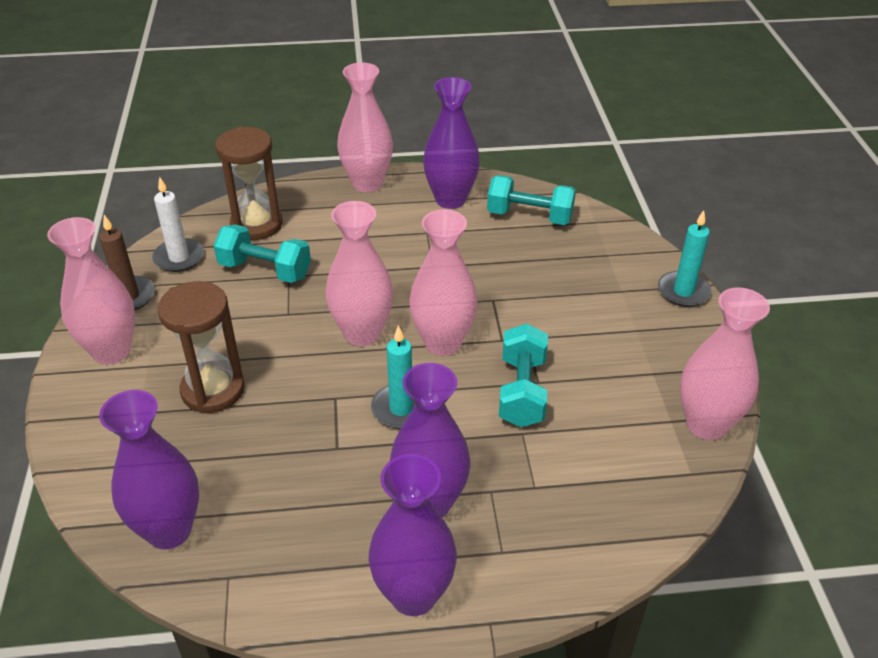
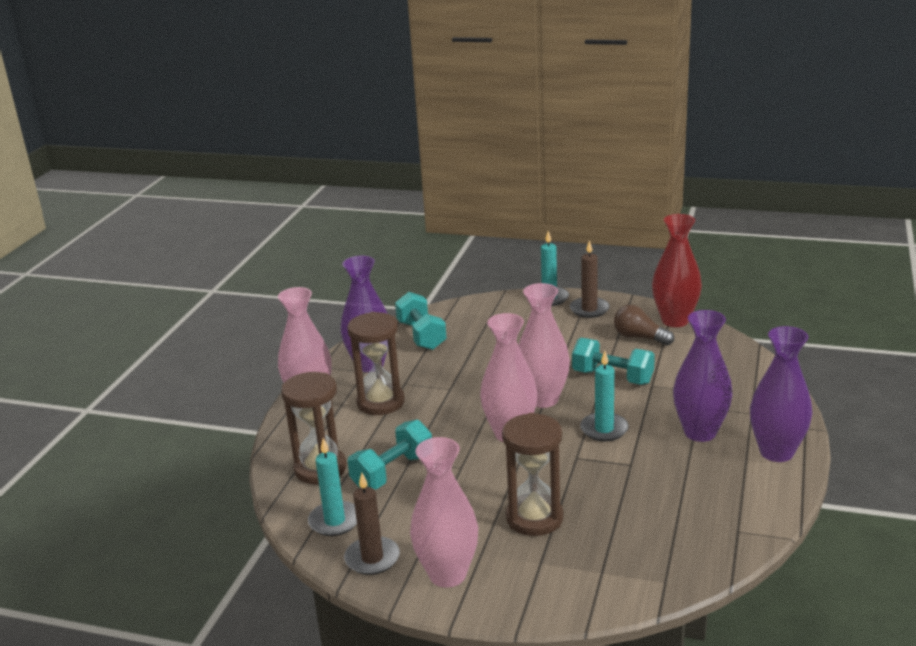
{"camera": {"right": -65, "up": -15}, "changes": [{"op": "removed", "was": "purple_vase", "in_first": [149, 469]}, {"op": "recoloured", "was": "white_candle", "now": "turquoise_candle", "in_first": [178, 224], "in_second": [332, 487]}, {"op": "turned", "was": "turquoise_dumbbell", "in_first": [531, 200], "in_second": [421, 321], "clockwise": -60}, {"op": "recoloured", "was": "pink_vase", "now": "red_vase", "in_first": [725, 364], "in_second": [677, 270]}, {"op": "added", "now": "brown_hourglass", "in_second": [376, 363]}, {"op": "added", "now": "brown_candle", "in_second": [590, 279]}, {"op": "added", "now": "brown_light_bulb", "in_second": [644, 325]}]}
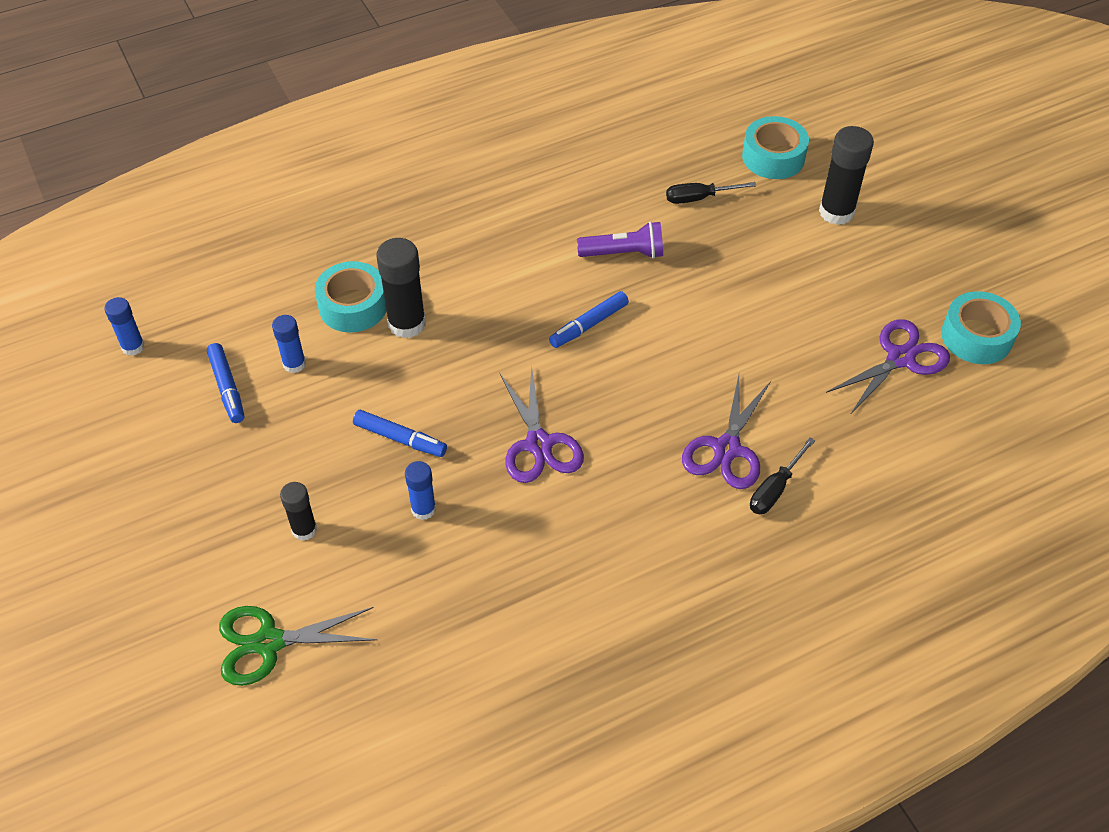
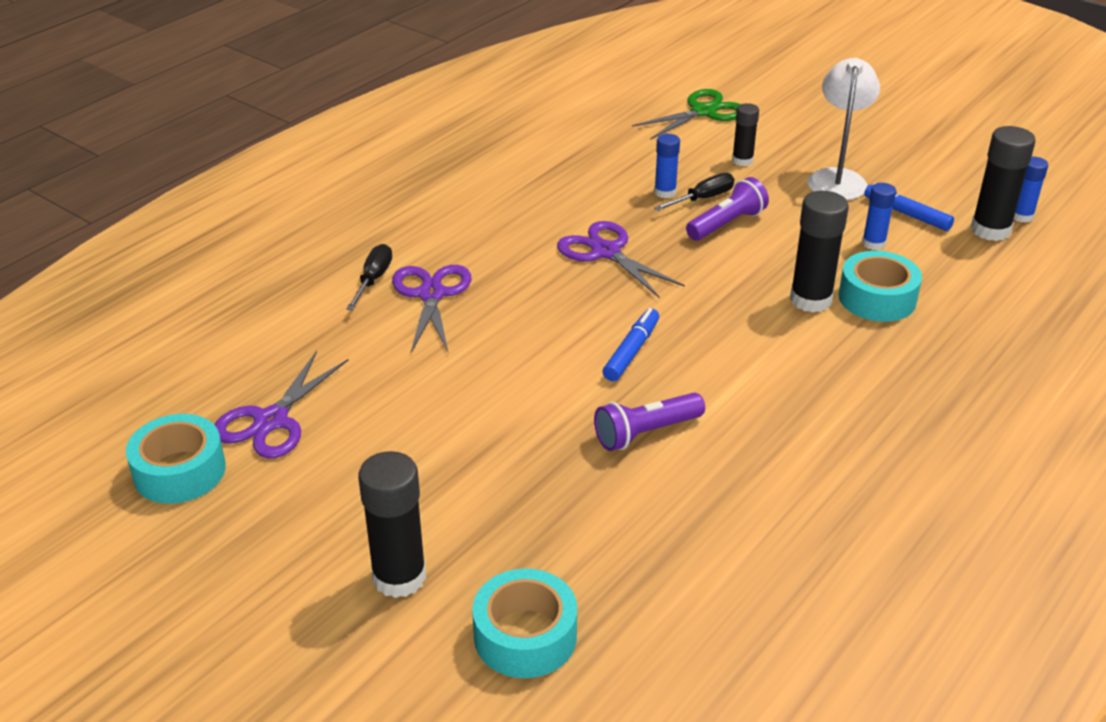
{"camera": {"right": 155, "up": -15}, "changes": [{"op": "replaced", "was": "blue_marker", "now": "purple_flashlight", "in_first": [400, 433], "in_second": [727, 209]}, {"op": "moved", "was": "black_screwdriver", "in_first": [711, 193], "in_second": [694, 192]}, {"op": "added", "now": "white_lamp", "in_second": [843, 129]}, {"op": "added", "now": "black_glue_stick", "in_second": [1003, 183]}]}
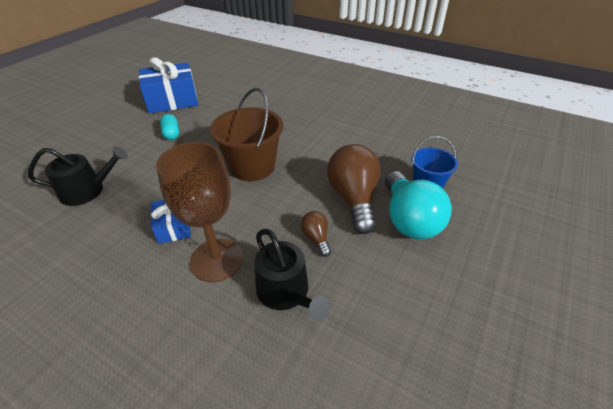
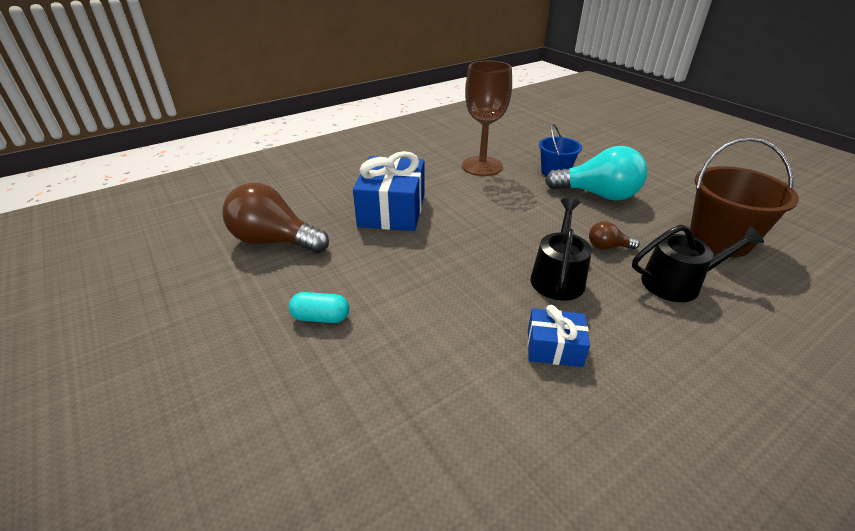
{"camera": {"right": -65, "up": -5}, "changes": [{"op": "moved", "was": "black_watering_can", "in_first": [78, 176], "in_second": [561, 249]}, {"op": "moved", "was": "blue_gift", "in_first": [168, 85], "in_second": [389, 191]}, {"op": "moved", "was": "brown_goblet", "in_first": [200, 212], "in_second": [487, 118]}, {"op": "moved", "was": "brown_bucket", "in_first": [246, 134], "in_second": [744, 197]}, {"op": "moved", "was": "brown_light_bulb", "in_first": [354, 189], "in_second": [275, 218]}]}
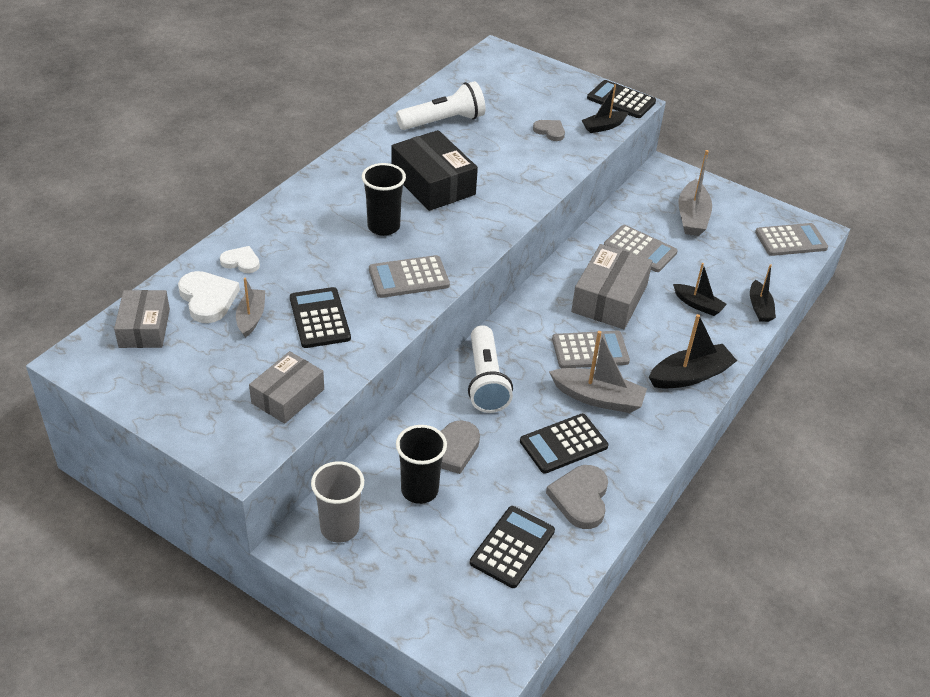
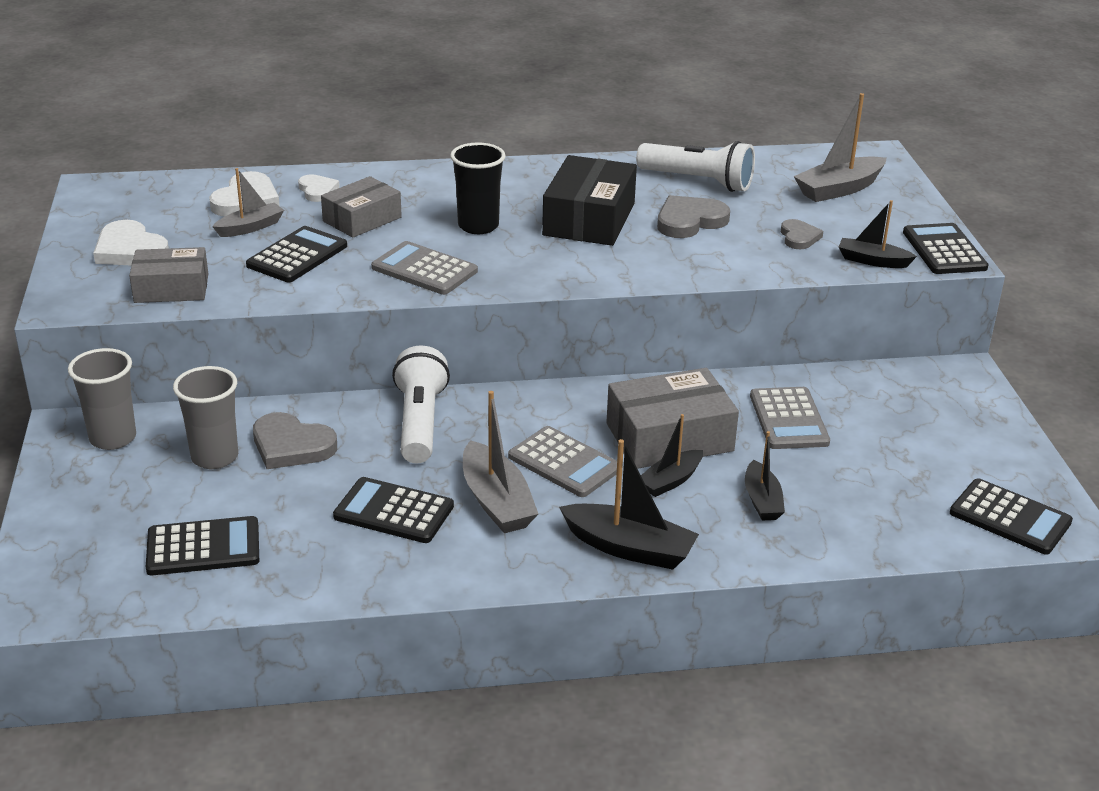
{"camera": {"right": 50, "up": -10}, "changes": [{"op": "moved", "was": "grey_box", "in_first": [142, 319], "in_second": [361, 207]}, {"op": "recoloured", "was": "black_cup", "now": "grey_cup", "in_first": [421, 464], "in_second": [205, 417]}, {"op": "turned", "was": "white_flashlight", "in_first": [490, 369], "in_second": [421, 404], "clockwise": 135}, {"op": "moved", "was": "grey_heart", "in_first": [577, 497], "in_second": [693, 216]}, {"op": "moved", "was": "grey_boat", "in_first": [695, 193], "in_second": [840, 147]}, {"op": "moved", "was": "black_boat", "in_first": [763, 293], "in_second": [672, 455]}, {"op": "recoloured", "was": "grey_calculator", "now": "black_calculator", "in_first": [791, 239], "in_second": [1011, 516]}, {"op": "added", "now": "white_heart", "in_second": [131, 243]}]}
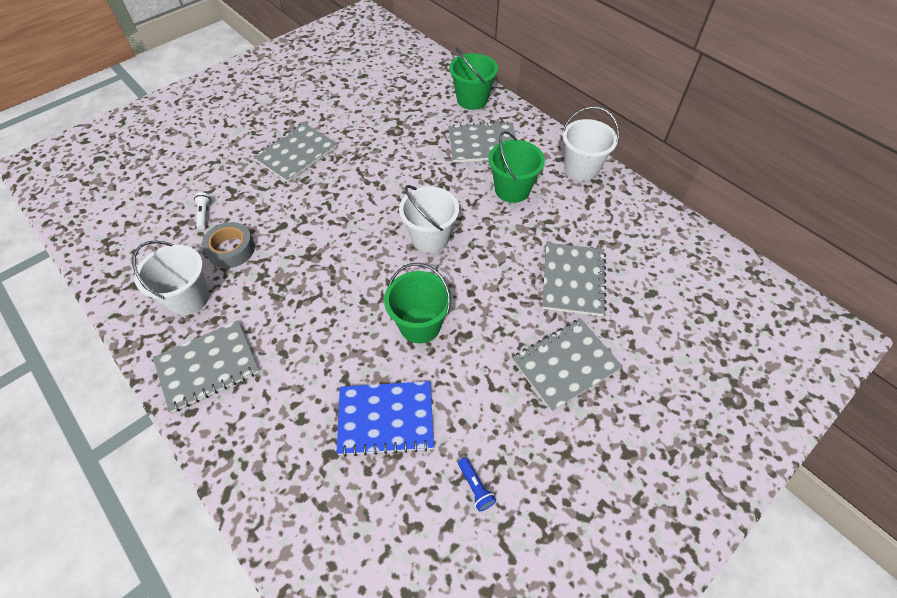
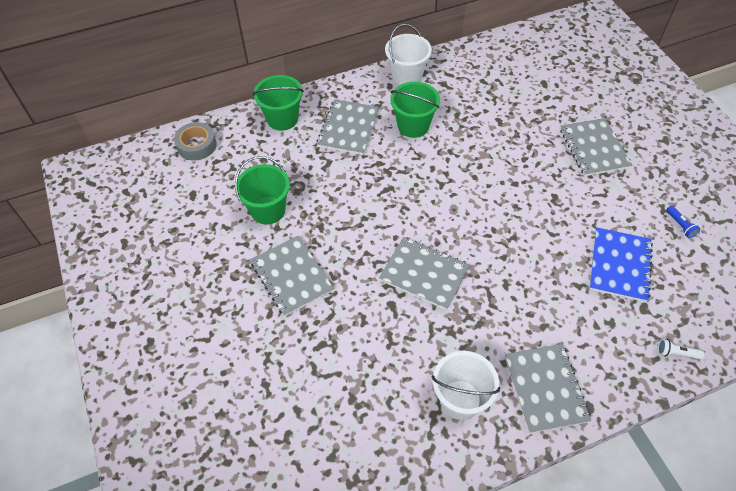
{"camera": {"right": -70, "up": 0}, "changes": [{"op": "moved", "was": "white_flashlight", "in_first": [202, 210], "in_second": [681, 349]}, {"op": "moved", "was": "grey_tape", "in_first": [228, 245], "in_second": [195, 141]}, {"op": "moved", "was": "green_bucket", "in_first": [418, 303], "in_second": [262, 190]}, {"op": "removed", "was": "white_bucket", "in_first": [429, 219]}, {"op": "turned", "was": "blue_flashlight", "in_first": [477, 484], "in_second": [683, 222], "clockwise": 75}, {"op": "moved", "was": "grey_notebook", "in_first": [574, 279], "in_second": [424, 273]}]}
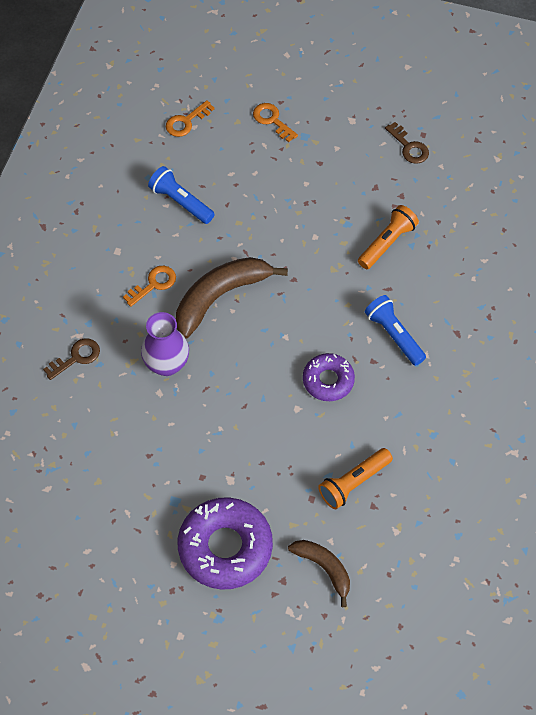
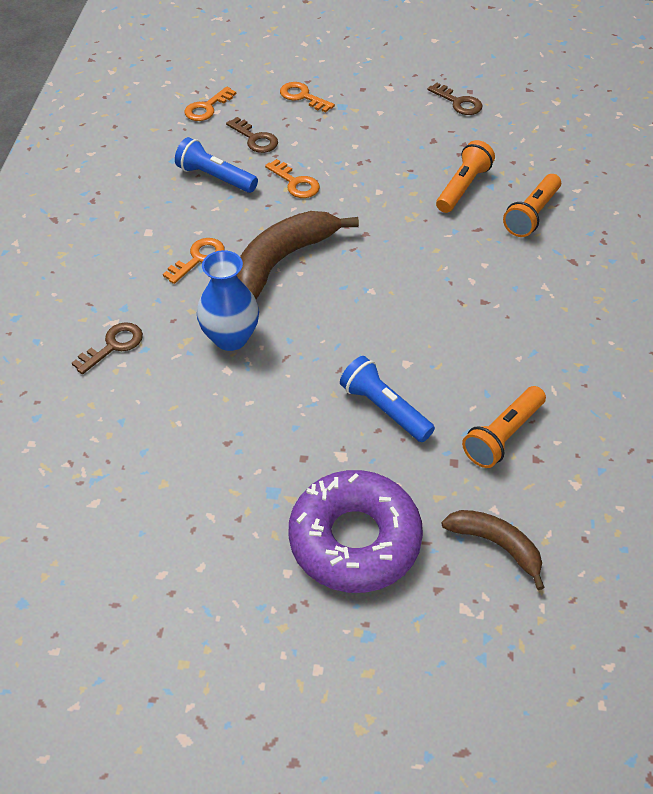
{"camera": {"right": -10, "up": -10}, "changes": [{"op": "recoloured", "was": "purple_vase", "now": "blue_vase", "in_first": [165, 344], "in_second": [228, 300]}, {"op": "removed", "was": "purple_donut", "in_first": [329, 377]}, {"op": "moved", "was": "blue_flashlight", "in_first": [395, 330], "in_second": [387, 399]}, {"op": "added", "now": "brown_key", "in_second": [252, 135]}, {"op": "added", "now": "orange_key", "in_second": [292, 178]}, {"op": "added", "now": "orange_flashlight", "in_second": [532, 205]}]}
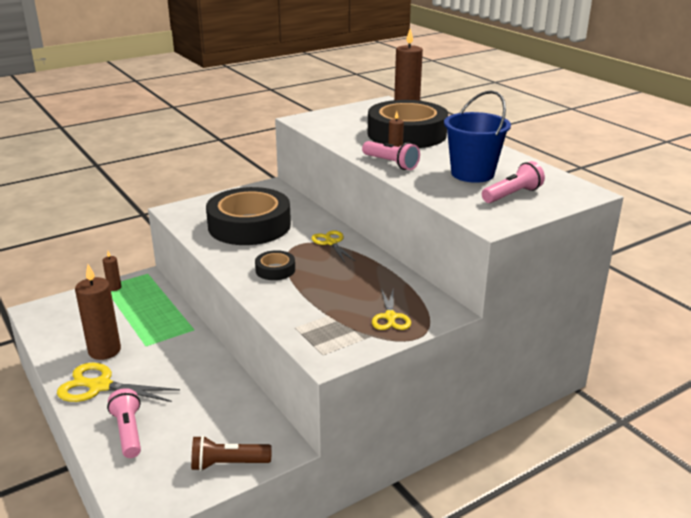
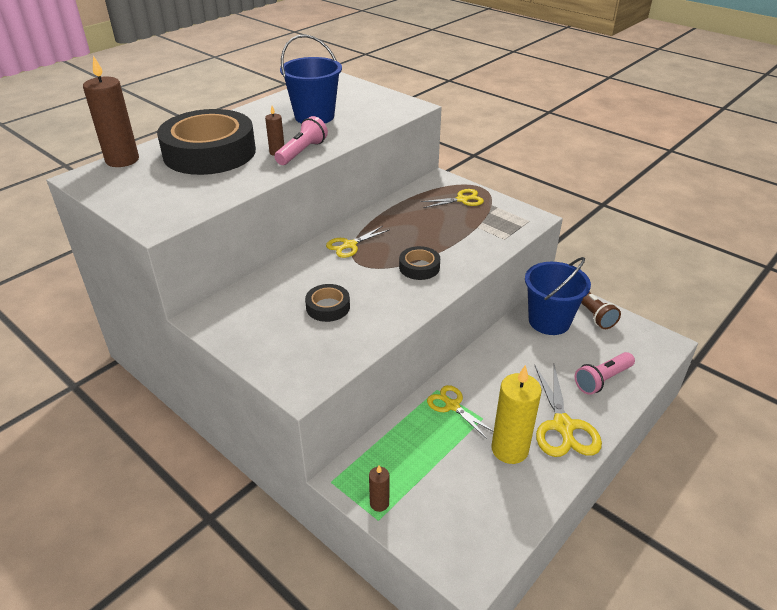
{"camera": {"right": -105, "up": 10}, "changes": [{"op": "recoloured", "was": "brown_candle", "now": "yellow_candle", "in_first": [98, 312], "in_second": [516, 414]}, {"op": "resized", "was": "black_tape", "in_first": [248, 216], "in_second": [327, 303], "ratio": 0.43}, {"op": "removed", "was": "pink_flashlight", "in_first": [513, 182]}, {"op": "added", "now": "yellow_scissors", "in_second": [460, 412]}, {"op": "added", "now": "blue_bucket", "in_second": [558, 296]}]}
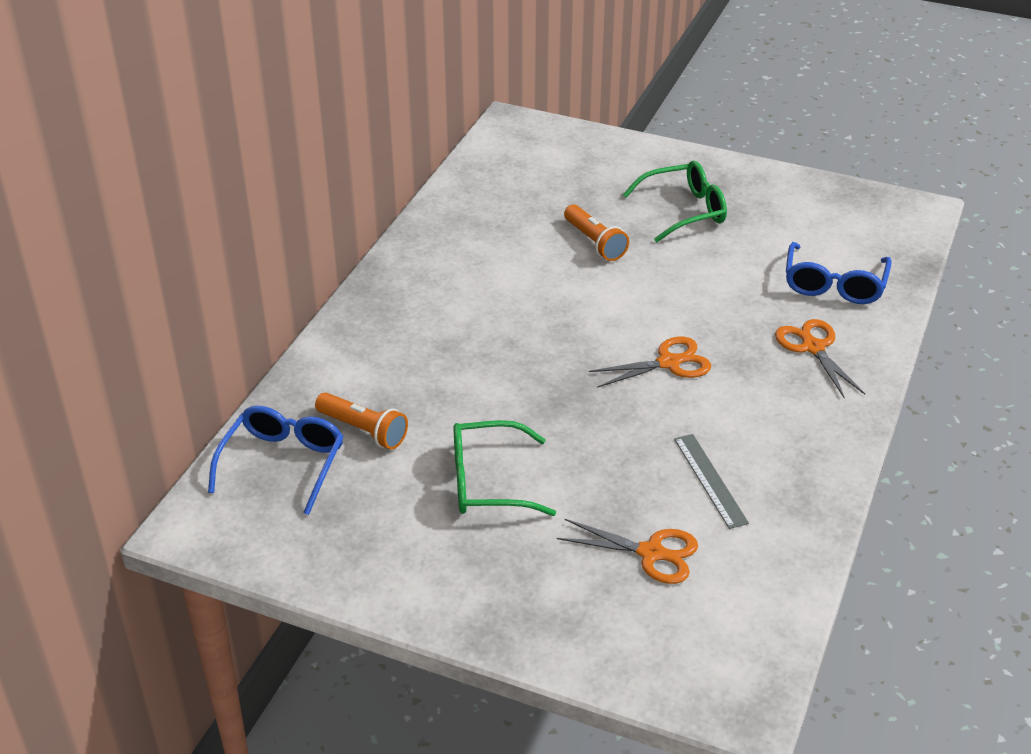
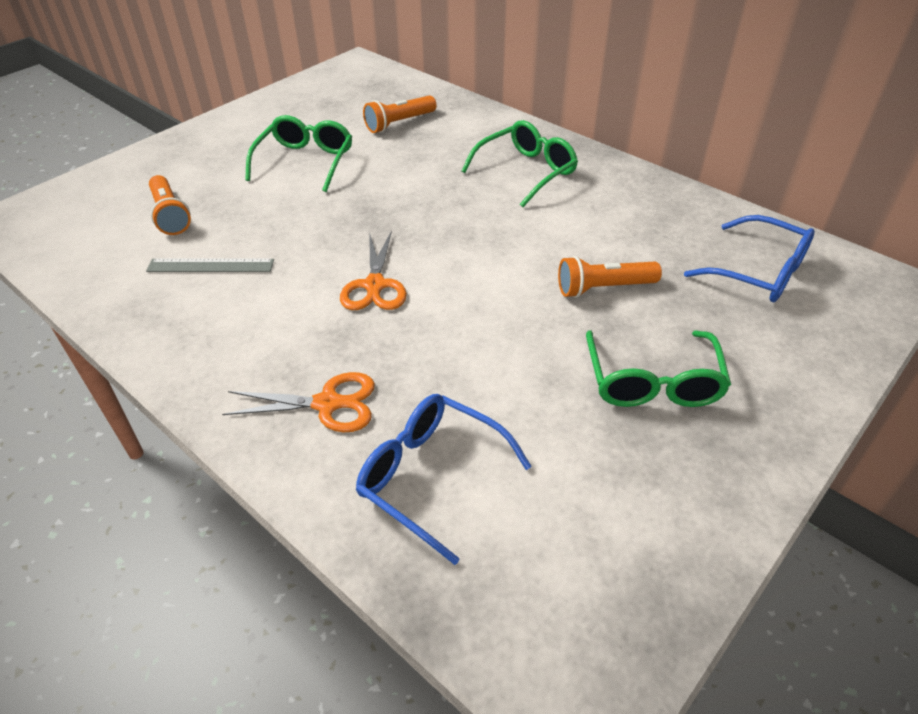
{"camera": {"right": 110, "up": 5}, "changes": [{"op": "moved", "was": "blue_glasses", "in_first": [276, 460], "in_second": [749, 258]}, {"op": "replaced", "was": "orange_scissors", "now": "orange_flashlight", "in_first": [627, 551], "in_second": [170, 205]}, {"op": "added", "now": "green_glasses", "in_second": [519, 163]}]}
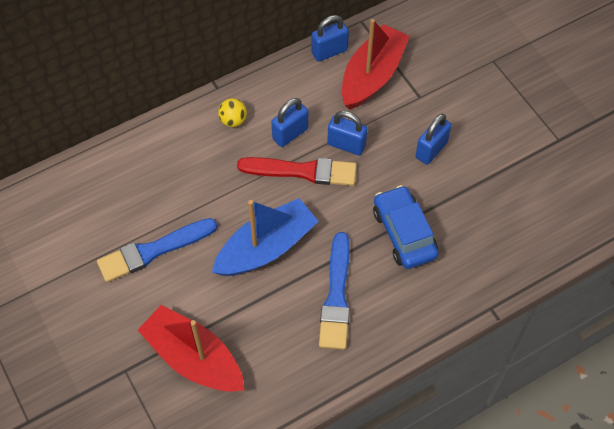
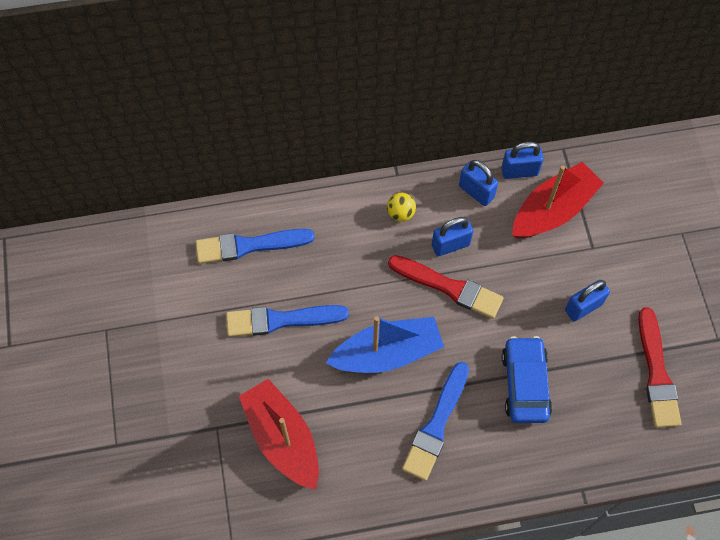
{"camera": {"right": 20, "up": 5}, "changes": [{"op": "moved", "was": "blue_padlock", "in_first": [347, 133], "in_second": [478, 183]}, {"op": "added", "now": "blue_brush", "in_second": [255, 246]}, {"op": "added", "now": "red_brush", "in_second": [659, 367]}]}
